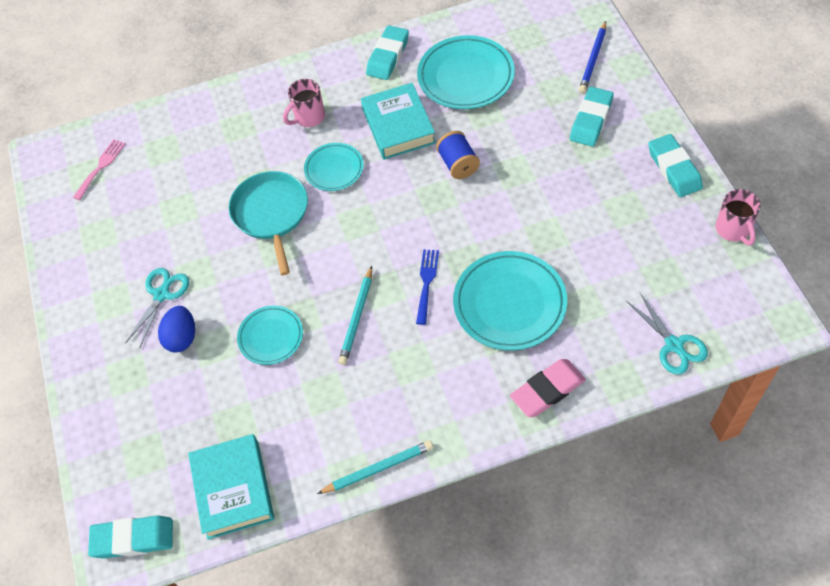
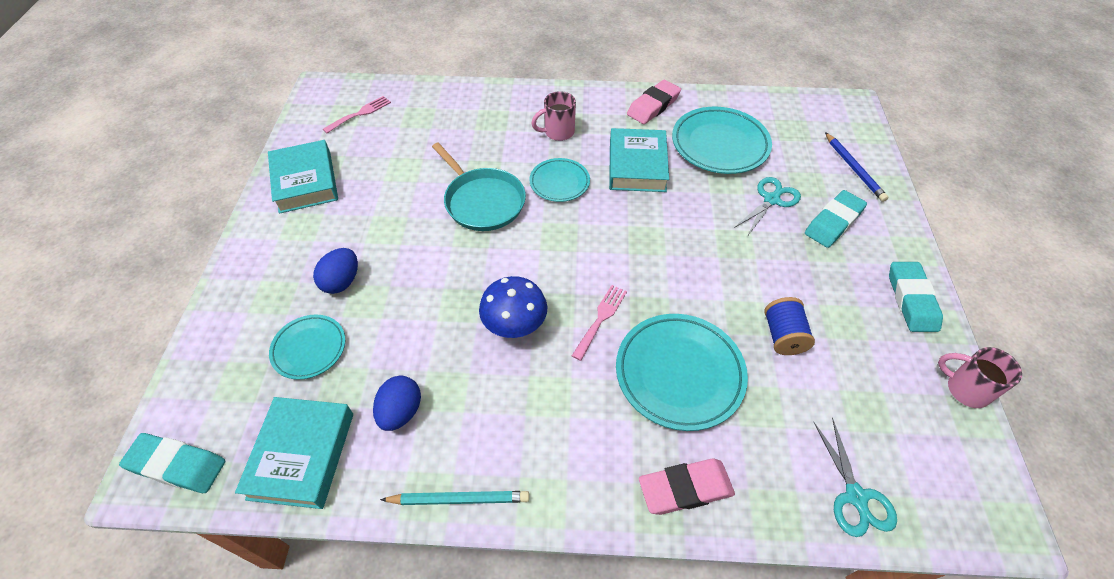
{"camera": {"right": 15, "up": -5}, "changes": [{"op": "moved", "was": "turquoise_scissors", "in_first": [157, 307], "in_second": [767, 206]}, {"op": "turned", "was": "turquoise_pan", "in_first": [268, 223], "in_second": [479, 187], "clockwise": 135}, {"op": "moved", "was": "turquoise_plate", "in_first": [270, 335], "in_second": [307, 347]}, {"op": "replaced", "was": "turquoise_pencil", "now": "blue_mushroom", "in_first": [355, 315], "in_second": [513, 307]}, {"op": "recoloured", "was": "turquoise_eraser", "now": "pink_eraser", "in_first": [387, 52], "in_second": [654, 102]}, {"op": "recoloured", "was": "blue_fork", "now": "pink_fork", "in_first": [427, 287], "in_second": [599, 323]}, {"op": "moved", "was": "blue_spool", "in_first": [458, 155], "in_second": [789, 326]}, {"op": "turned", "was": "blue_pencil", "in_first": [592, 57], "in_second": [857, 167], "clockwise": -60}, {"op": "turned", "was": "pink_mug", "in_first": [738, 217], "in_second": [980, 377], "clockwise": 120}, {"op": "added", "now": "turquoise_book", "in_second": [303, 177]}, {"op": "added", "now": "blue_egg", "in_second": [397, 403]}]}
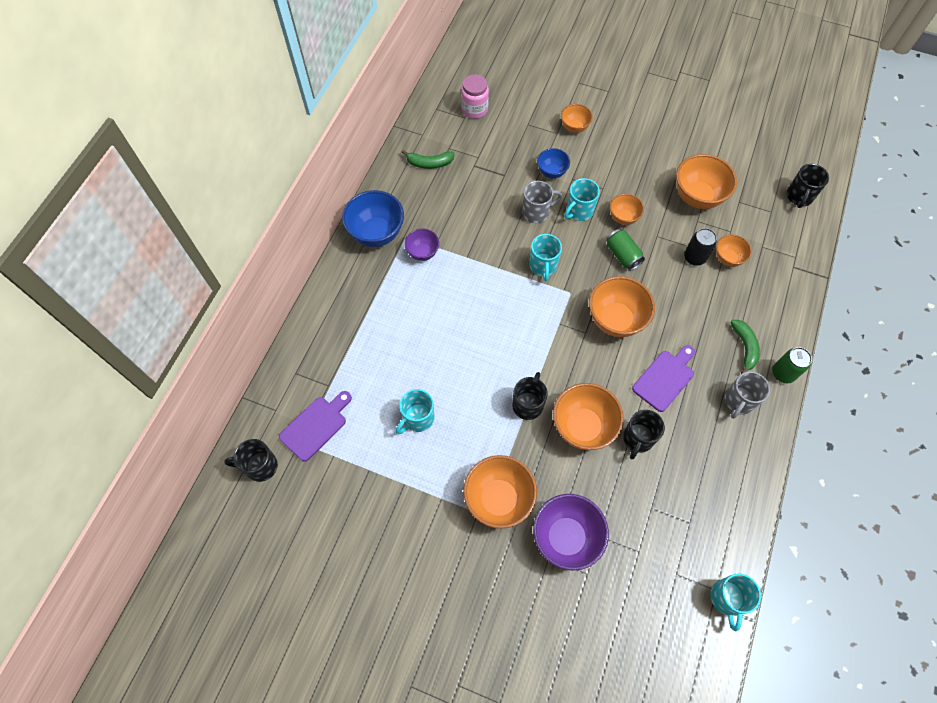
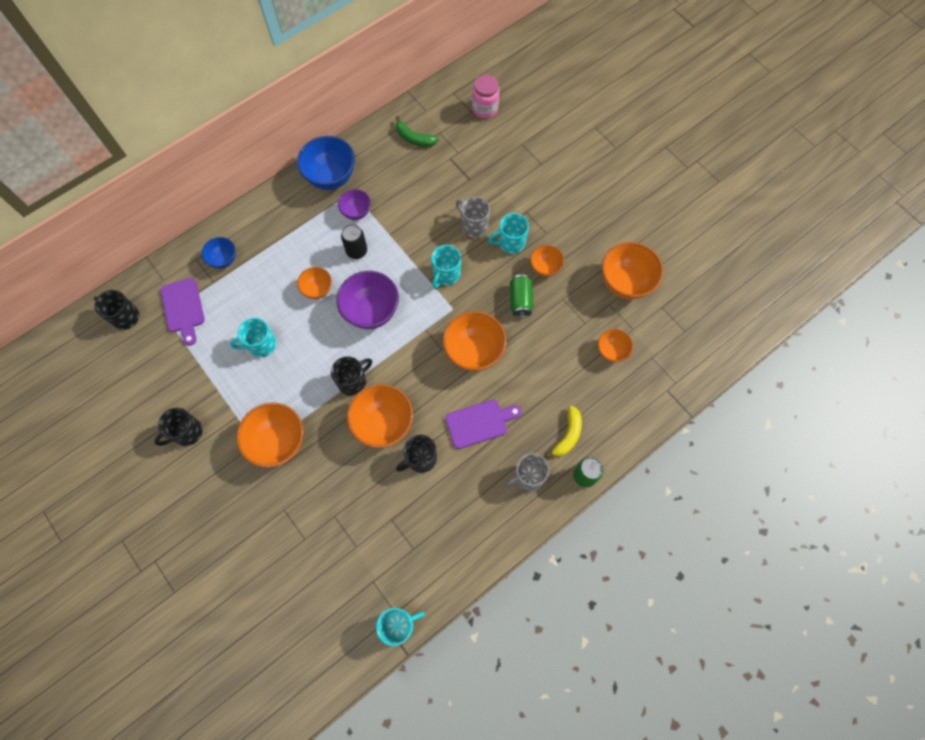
{"camera": {"right": 30, "up": 5}, "changes": [{"op": "turned", "was": "purple_cutting_board", "in_first": [315, 426], "in_second": [183, 312], "clockwise": 90}, {"op": "turned", "was": "grey_mug", "in_first": [542, 202], "in_second": [473, 216], "clockwise": -150}, {"op": "moved", "was": "purple_bowl", "in_first": [571, 532], "in_second": [367, 300]}, {"op": "moved", "was": "blue_bowl", "in_first": [553, 163], "in_second": [218, 253]}, {"op": "moved", "was": "orange_bowl", "in_first": [577, 118], "in_second": [314, 283]}, {"op": "moved", "was": "black_can", "in_first": [700, 247], "in_second": [354, 241]}, {"op": "turned", "was": "turquoise_mug", "in_first": [735, 603], "in_second": [400, 627], "clockwise": -150}, {"op": "recoloured", "was": "green_banana", "now": "yellow_banana", "in_first": [745, 347], "in_second": [563, 432]}, {"op": "moved", "was": "black_mug", "in_first": [808, 186], "in_second": [178, 426]}]}
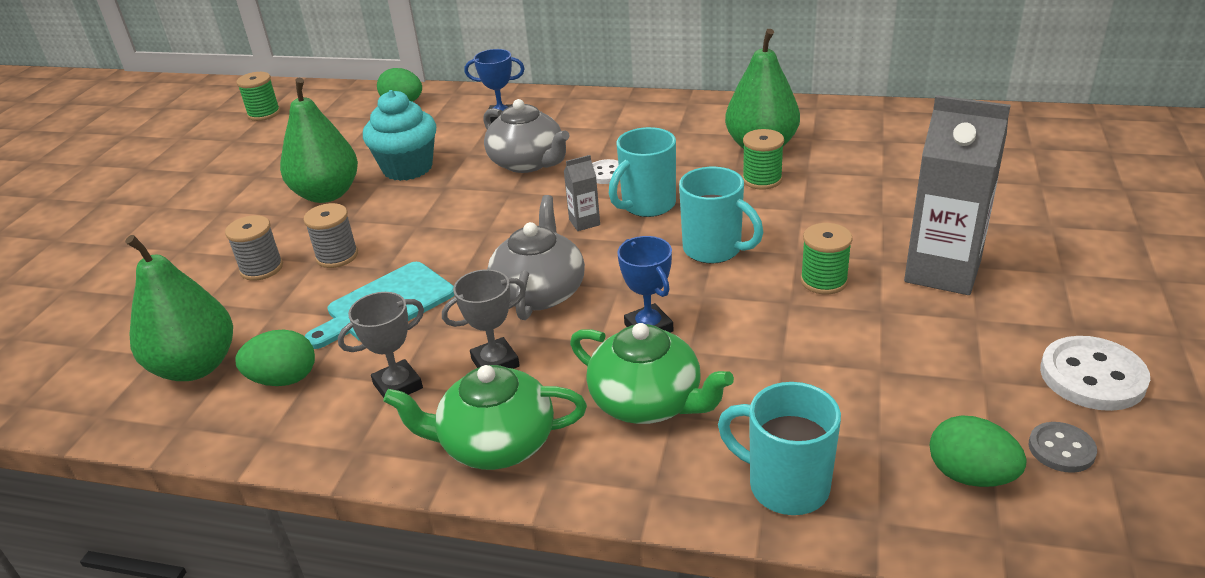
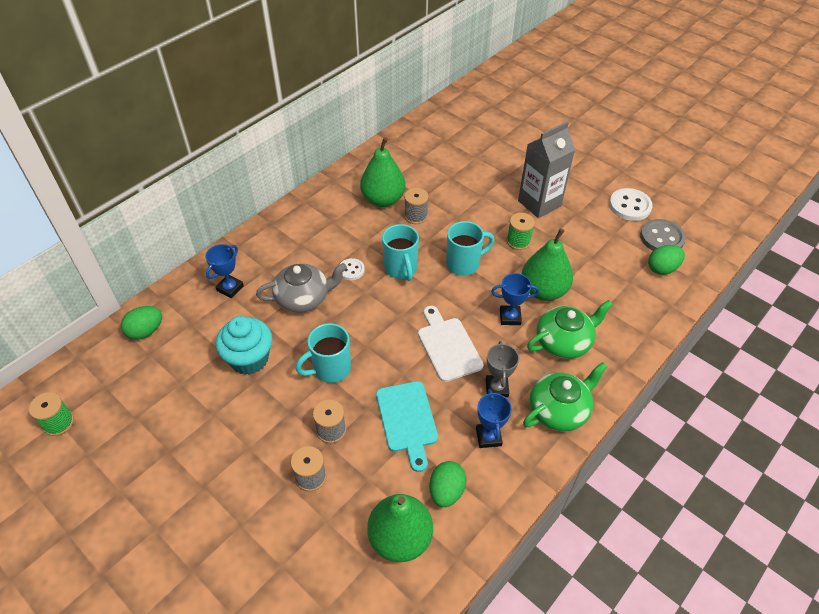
{"camera": {"right": -65, "up": 15}, "changes": [{"op": "moved", "was": "green_pear", "in_first": [319, 140], "in_second": [547, 264]}, {"op": "recoloured", "was": "grey_trophy", "now": "blue_trophy", "in_first": [381, 345], "in_second": [494, 418]}, {"op": "turned", "was": "green_teapot", "in_first": [485, 417], "in_second": [565, 396], "clockwise": -150}, {"op": "replaced", "was": "grey_teapot", "now": "white_cutting_board", "in_first": [536, 257], "in_second": [450, 344]}, {"op": "removed", "was": "grey_carton", "in_first": [582, 193]}, {"op": "moved", "was": "turquoise_mug", "in_first": [779, 448], "in_second": [323, 353]}, {"op": "recoloured", "was": "green_spool", "now": "grey_spool", "in_first": [763, 159], "in_second": [416, 206]}, {"op": "resized", "was": "grey_button", "in_first": [1063, 447], "in_second": [663, 235], "ratio": 1.71}]}
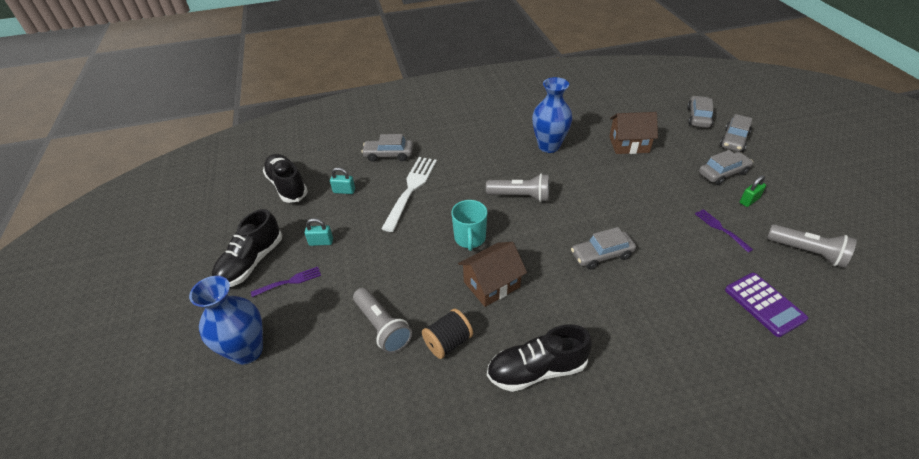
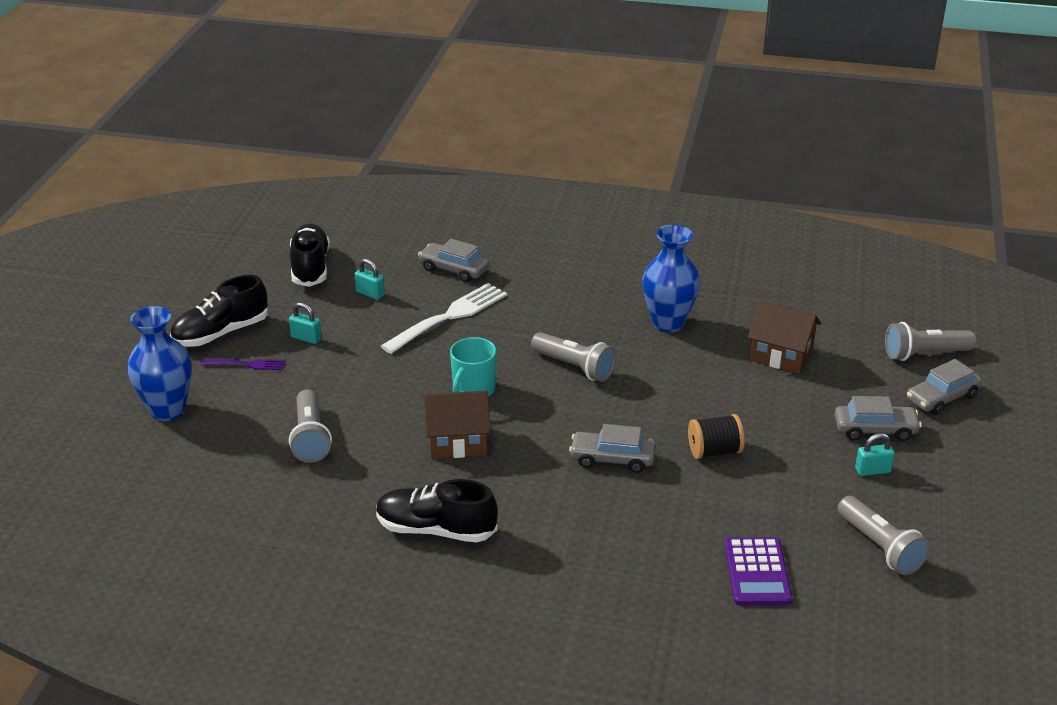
{"camera": {"right": 25, "up": -10}, "changes": [{"op": "moved", "was": "black_spool", "in_first": [447, 333], "in_second": [716, 436]}, {"op": "replaced", "was": "grey_car", "now": "grey_flashlight", "in_first": [700, 112], "in_second": [930, 341]}, {"op": "removed", "was": "purple_fork", "in_first": [724, 231]}, {"op": "recoloured", "was": "green_padlock", "now": "turquoise_padlock", "in_first": [753, 191], "in_second": [875, 454]}]}
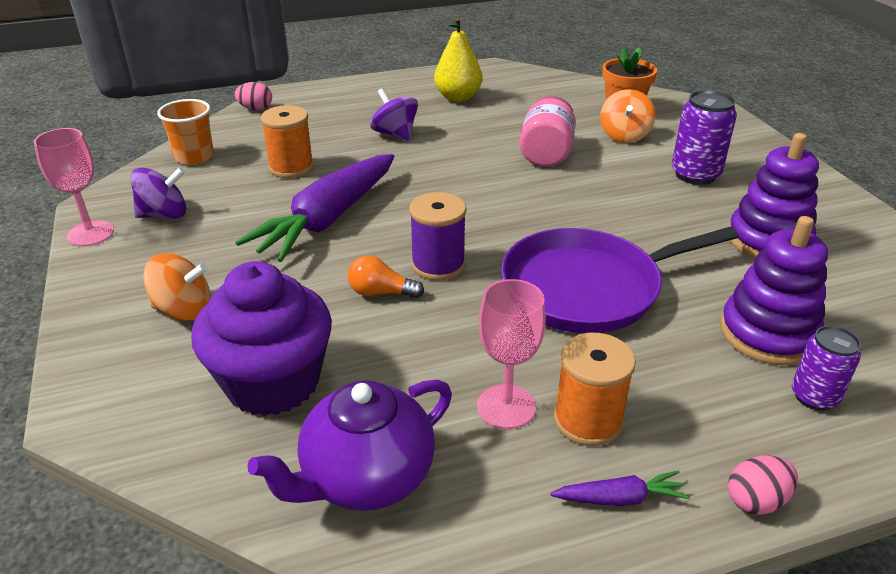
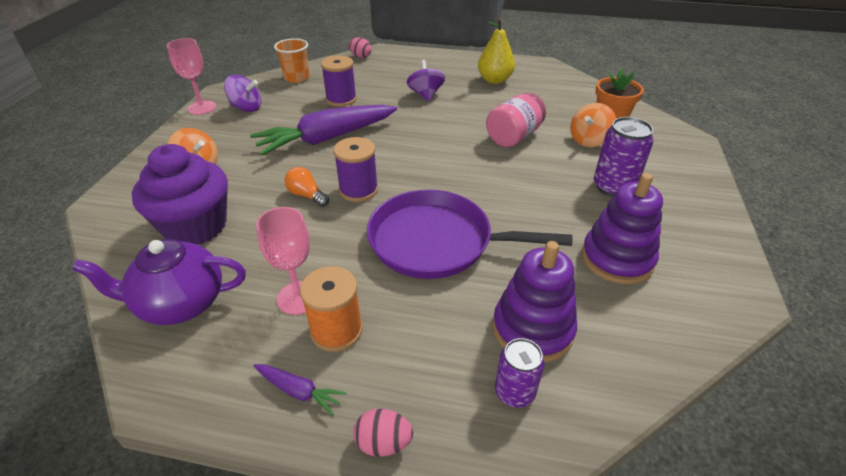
{"camera": {"right": 30, "up": 5}, "changes": [{"op": "recoloured", "was": "orange_spool", "now": "purple_spool", "in_first": [287, 141], "in_second": [339, 81]}]}
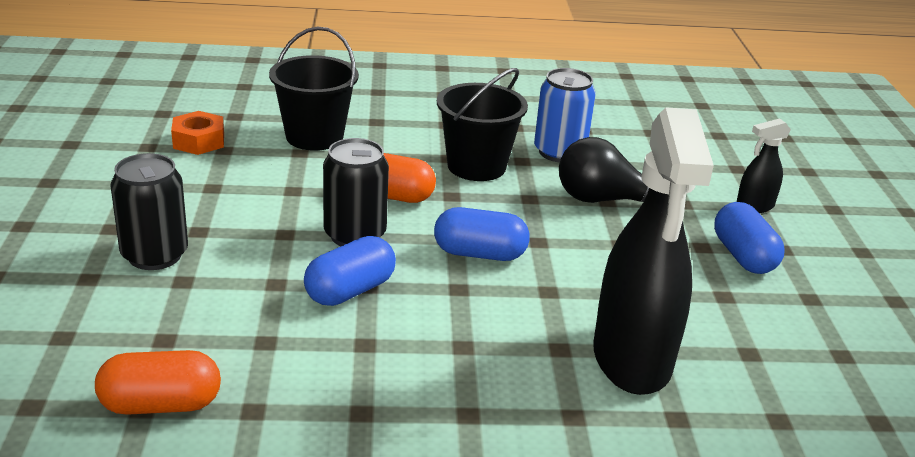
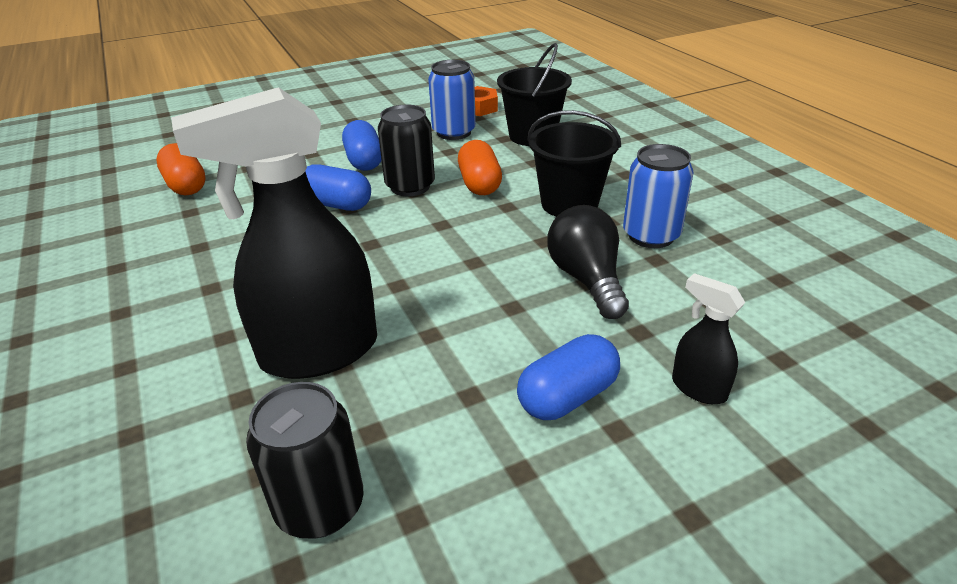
{"camera": {"right": 70, "up": 5}, "changes": [{"op": "moved", "was": "black_can", "in_first": [149, 211], "in_second": [304, 460]}, {"op": "moved", "was": "blue_capsule", "in_first": [482, 234], "in_second": [362, 145]}, {"op": "added", "now": "blue_can", "in_second": [452, 100]}]}
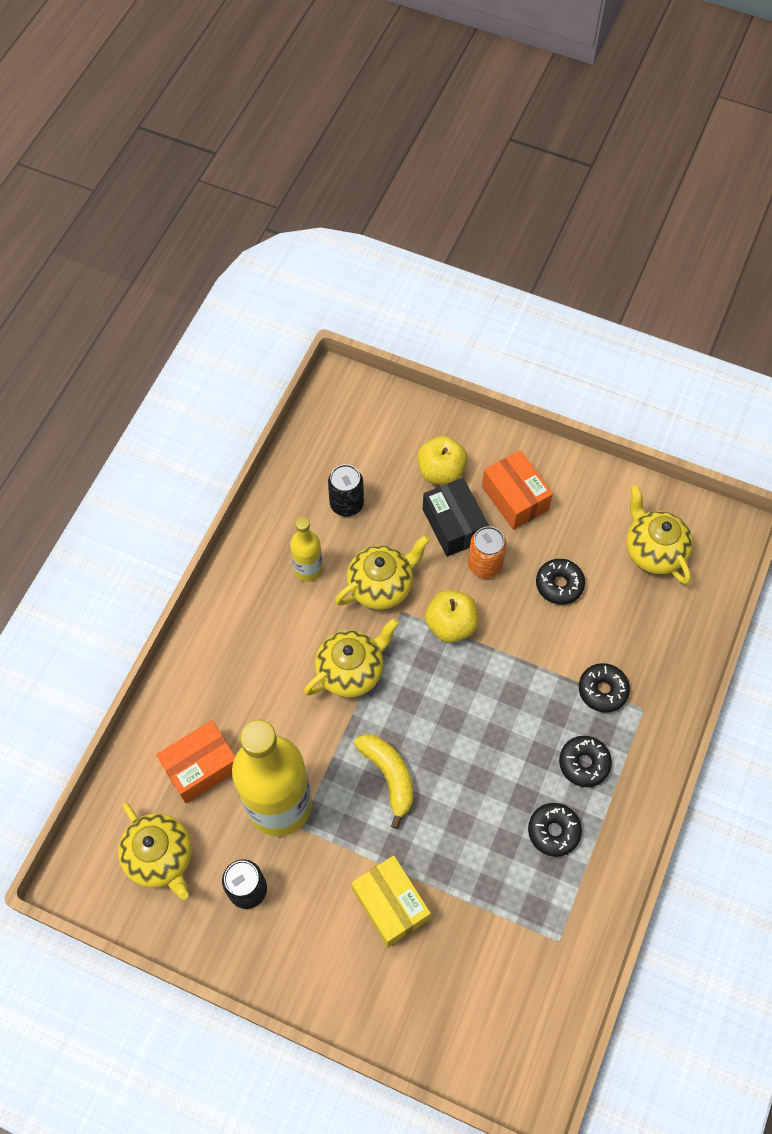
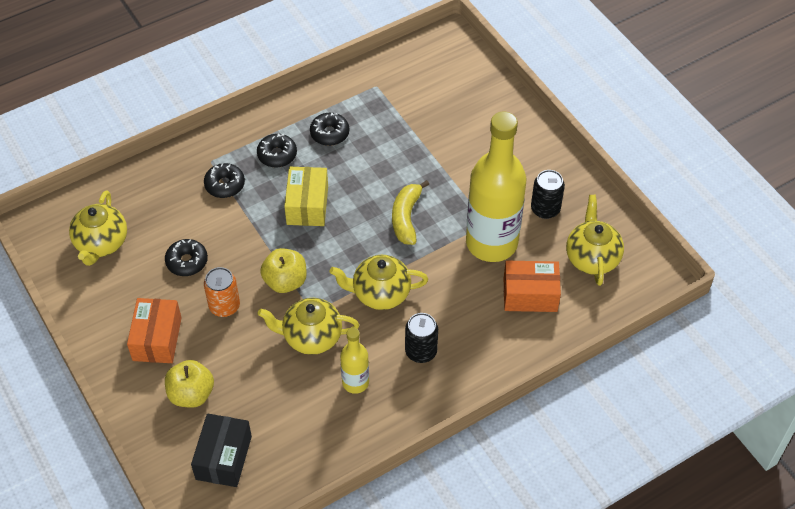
{"camera": {"right": -145, "up": -10}, "changes": [{"op": "moved", "was": "black_can", "in_first": [346, 490], "in_second": [421, 338]}, {"op": "moved", "was": "yellow_box", "in_first": [391, 901], "in_second": [306, 196]}, {"op": "moved", "was": "black_box", "in_first": [456, 517], "in_second": [221, 450]}]}
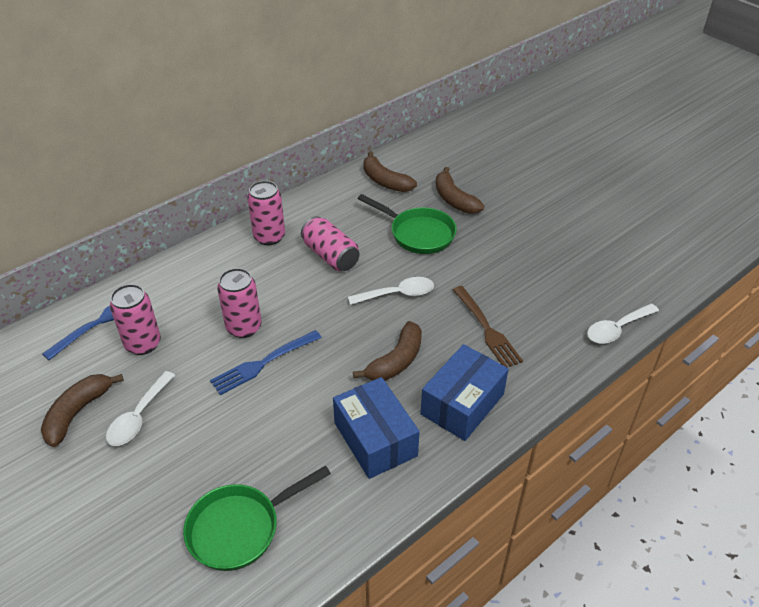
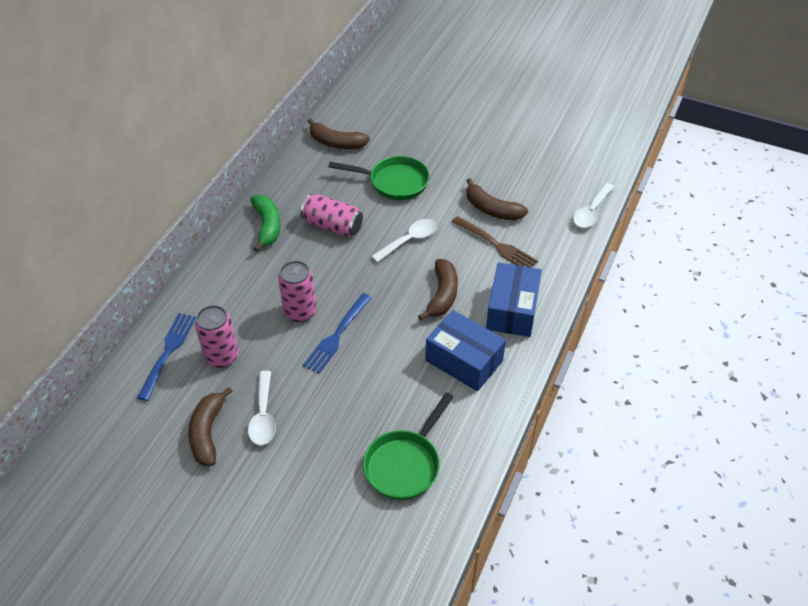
{"camera": {"right": -25, "up": 5}, "changes": [{"op": "replaced", "was": "pink_can", "now": "green_banana", "in_first": [266, 213], "in_second": [265, 223]}, {"op": "moved", "was": "brown_banana", "in_first": [460, 190], "in_second": [497, 199]}]}
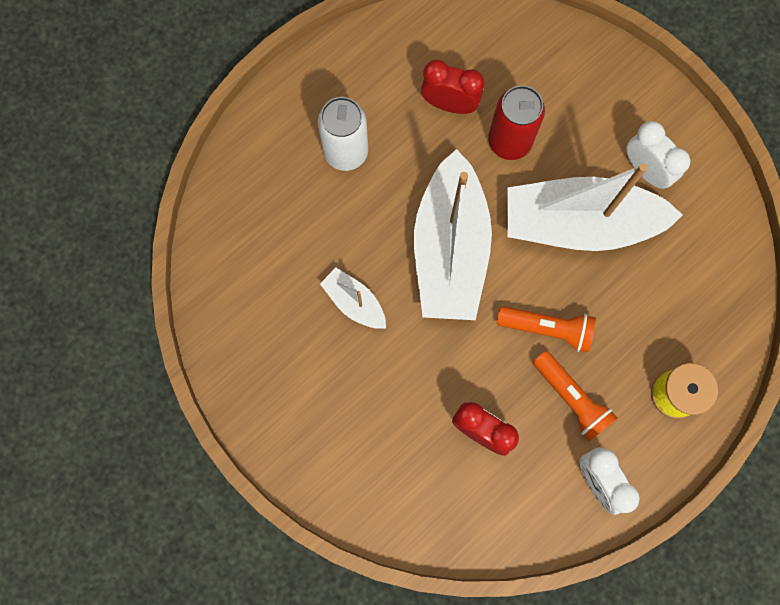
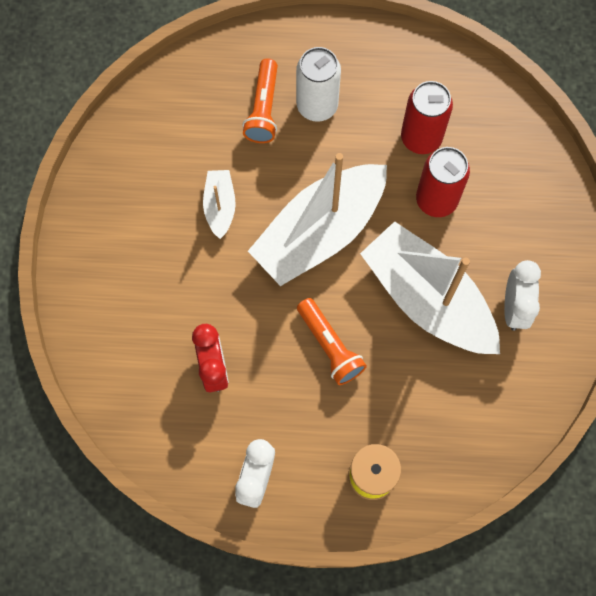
{"camera": {"right": 45, "up": -5}, "changes": [{"op": "replaced", "was": "red_clock", "now": "red_can", "in_first": [453, 87], "in_second": [427, 117]}, {"op": "moved", "was": "orange_flashlight", "in_first": [575, 396], "in_second": [260, 100]}]}
